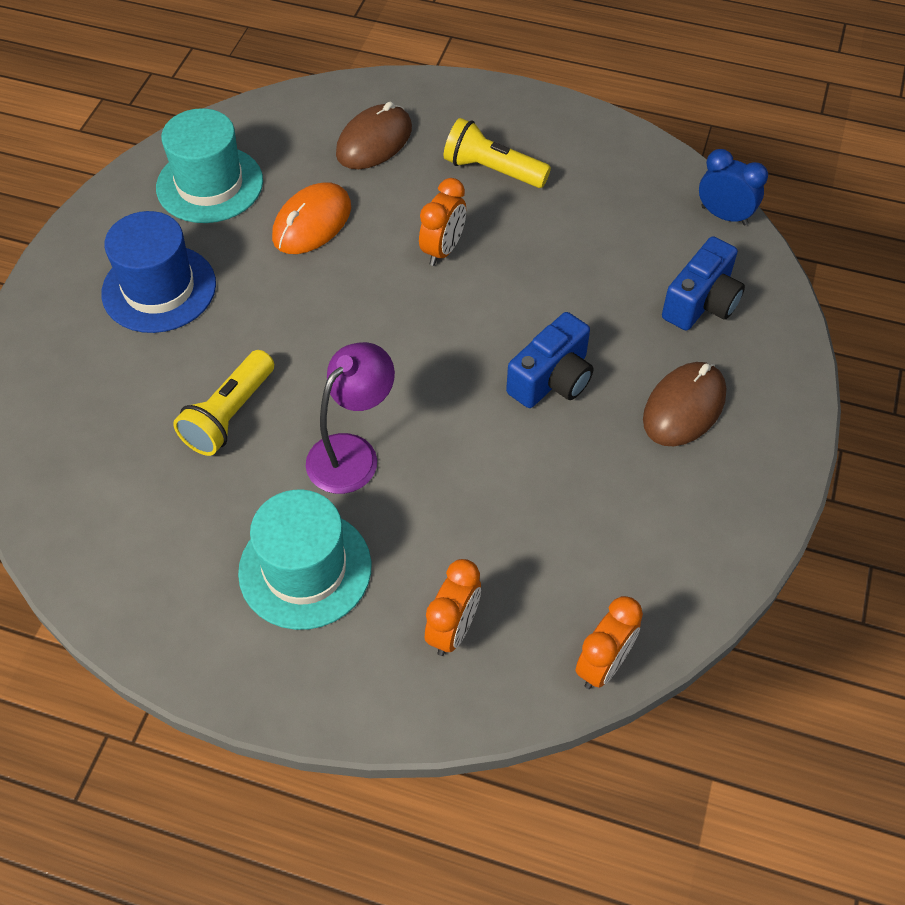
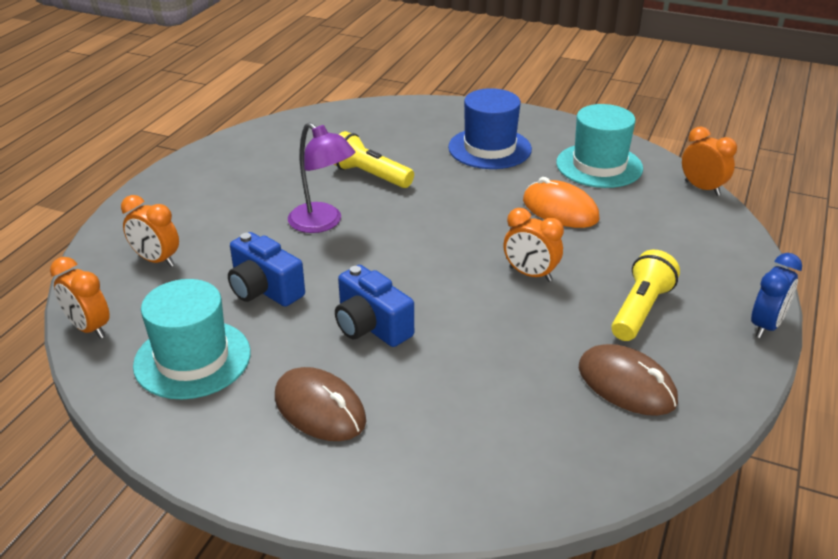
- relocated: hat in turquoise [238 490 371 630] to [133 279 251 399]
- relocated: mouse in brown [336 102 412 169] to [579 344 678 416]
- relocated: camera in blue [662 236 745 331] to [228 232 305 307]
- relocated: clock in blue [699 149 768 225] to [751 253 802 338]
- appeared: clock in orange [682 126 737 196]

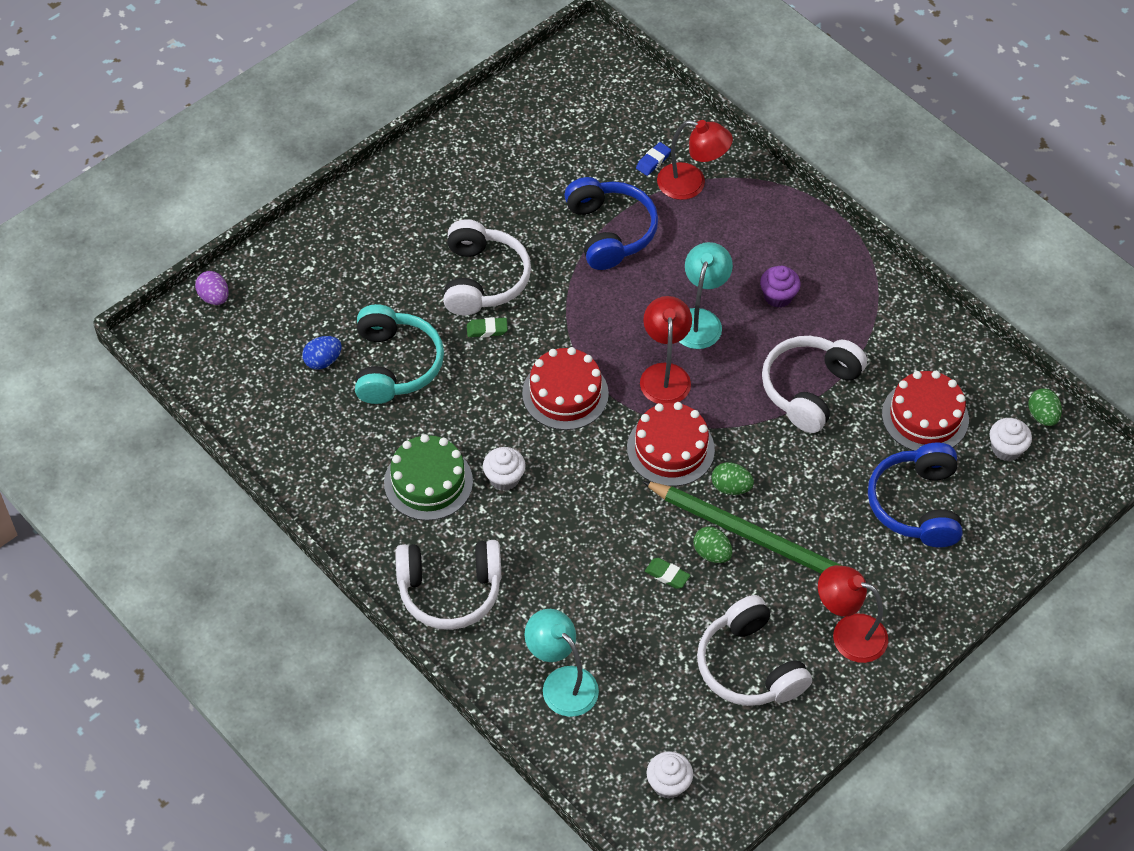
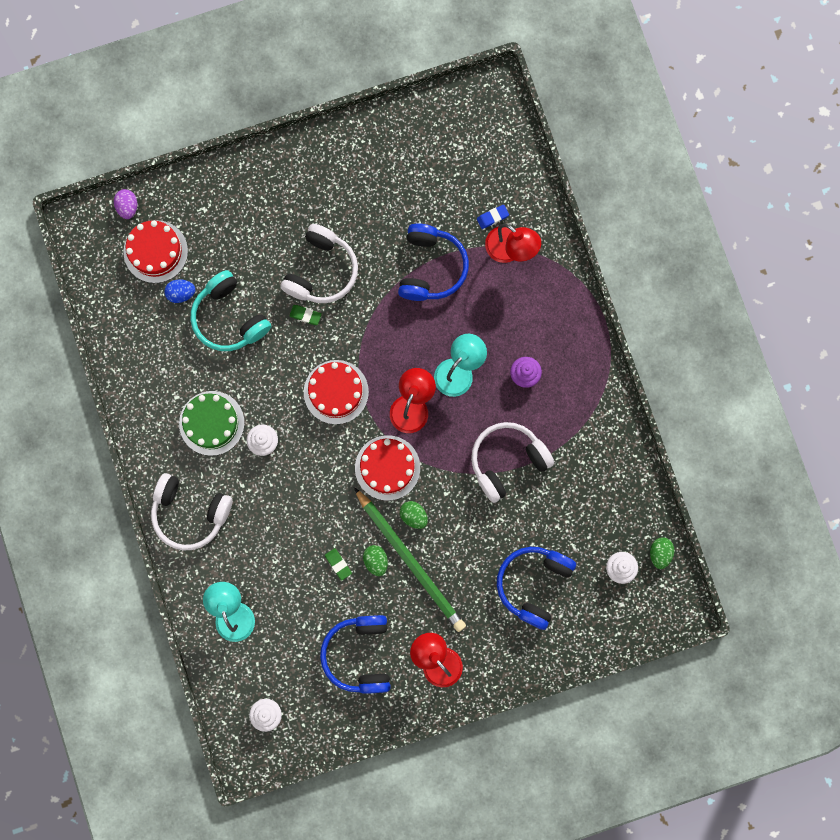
- spun: headphones in turquoise [355 304 444 404] = [191 270 271 351] 120 degrees clockwise
- colour: headphones in white [697 595 812 706] to headphones in blue [320 615 391 694]
- relocated: cake in red [882 371 969 451] to [123 220 188 283]

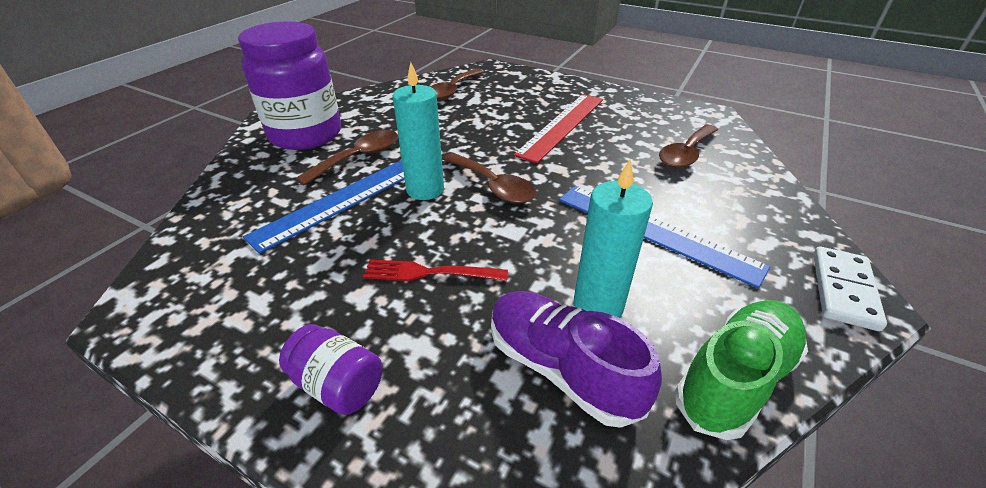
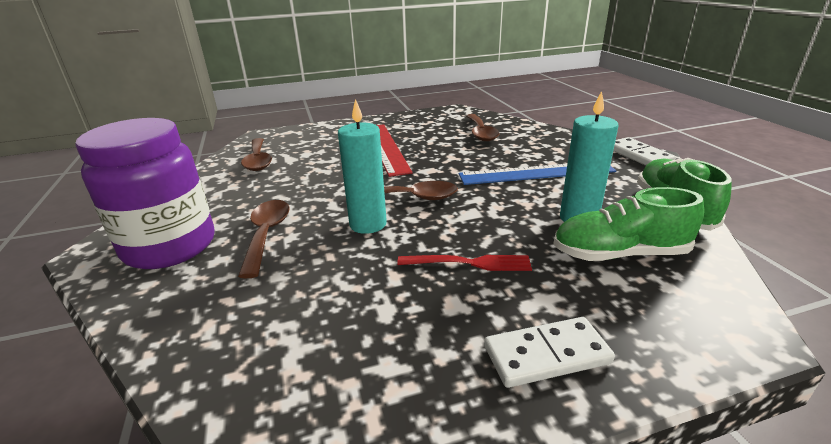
- missing: ruler in blue [243 160 405 254]
- exchanged: jar in purple [279 324 382 415] to domino in white [484 317 615 388]
- spun: fork in red [363 260 508 281] = [397 255 532 271] 135 degrees counterclockwise
- colour: shoe in purple [491 291 662 428] to shoe in green [553 187 704 261]

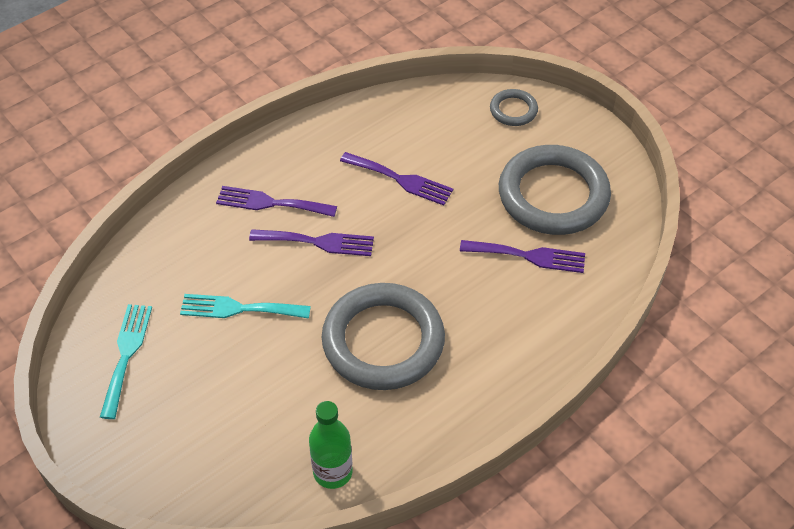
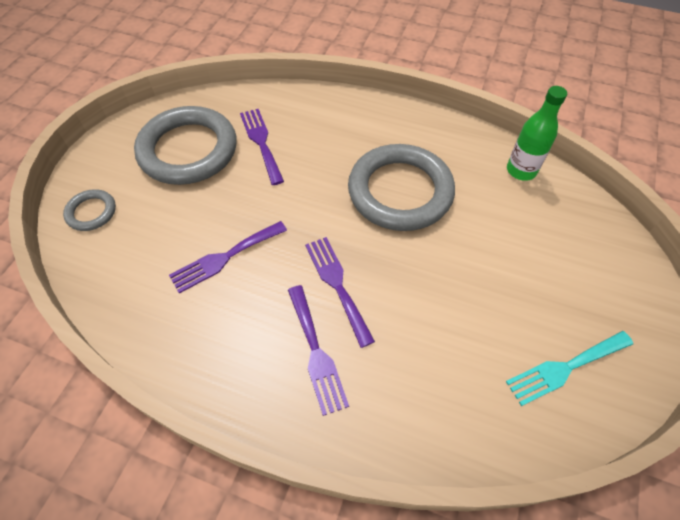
- missing: fork in turquoise [180 294 311 319]
- spun: fork in purple [340 152 453 206] = [169 221 287 293] 120 degrees counterclockwise

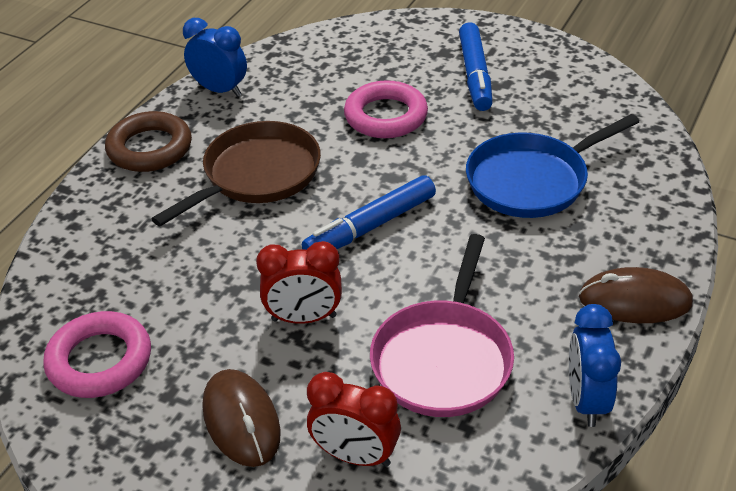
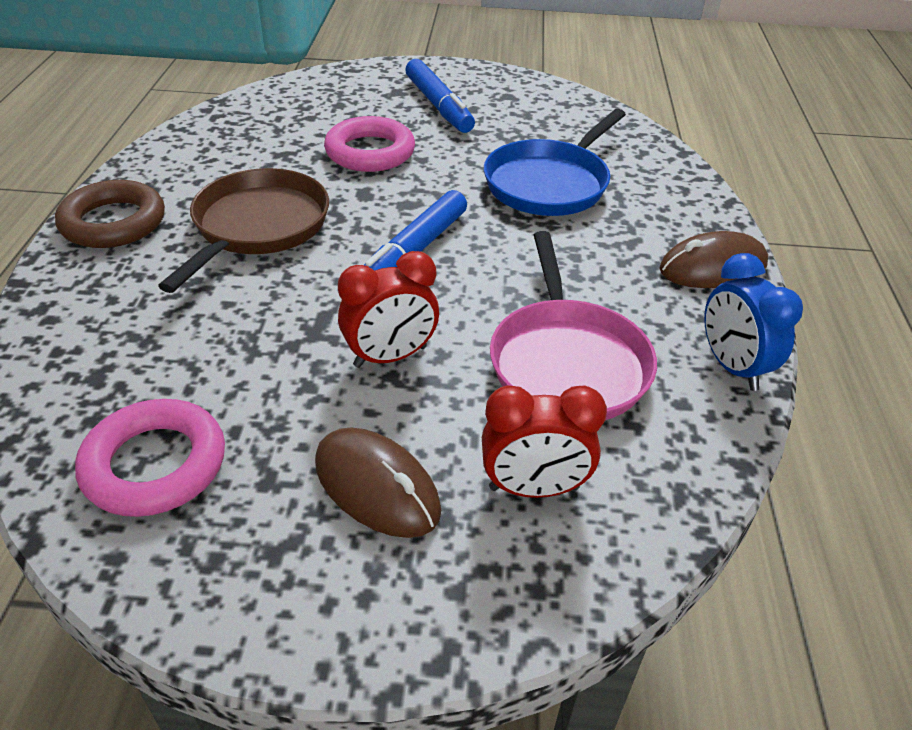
- missing: clock in blue [183 18 247 97]

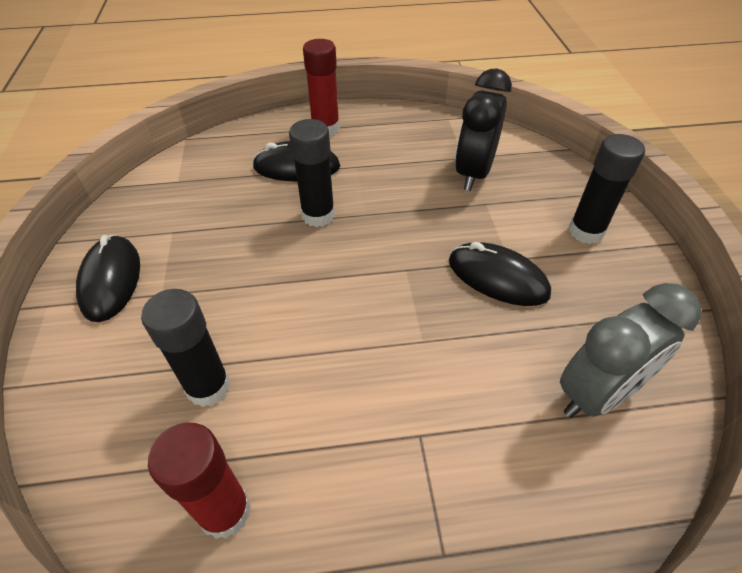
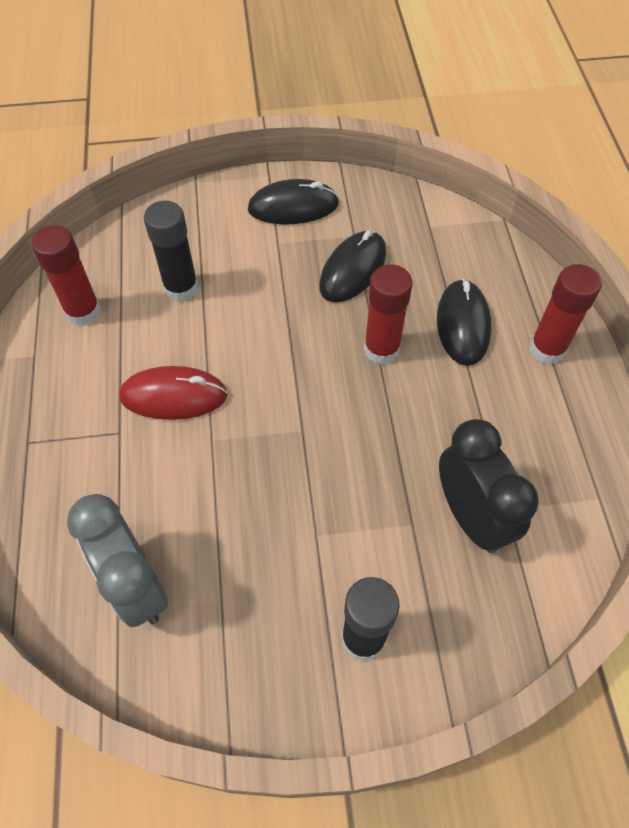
- colour: glue stick in black [289 119 335 227] to glue stick in red [364 264 412 365]
- relocated: mouse in black [449 242 551 306] to [319 230 386 302]
- spun: clock in black [455 69 512 191] = [439 419 539 553] 45 degrees clockwise
- appeared: mouse in red [119 366 228 420]

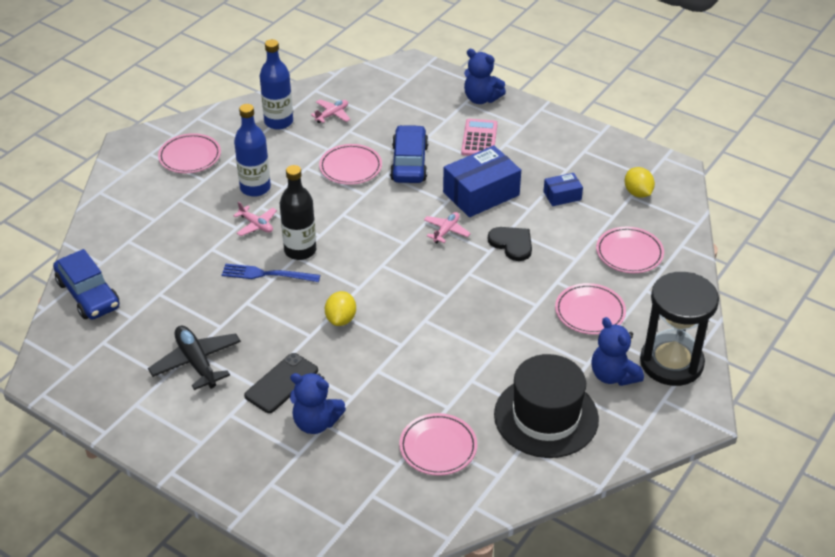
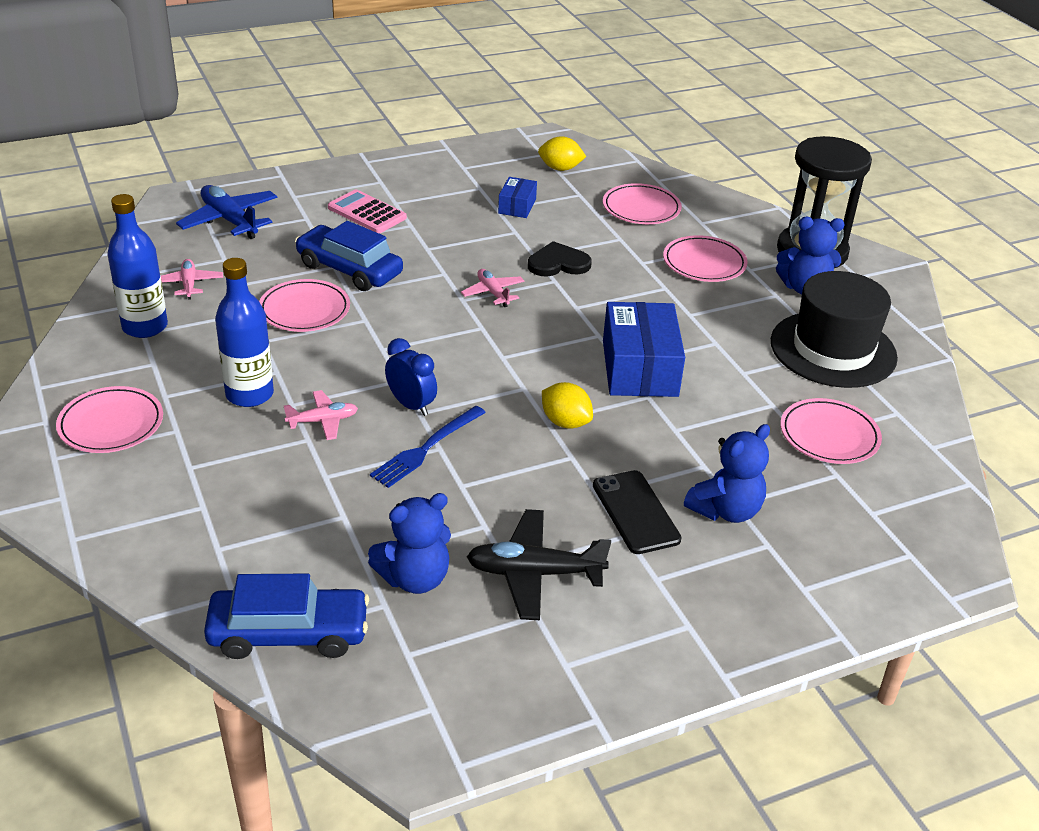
- exchanged: bottle in black [280 165 316 260] to clock in blue [385 338 437 416]
- relocated: box in blue [443 145 521 217] to [603 302 685 397]
- relocated: teddy bear in blue [464 49 506 104] to [368 493 451 594]
- appeared: plane in blue [176 185 277 239]

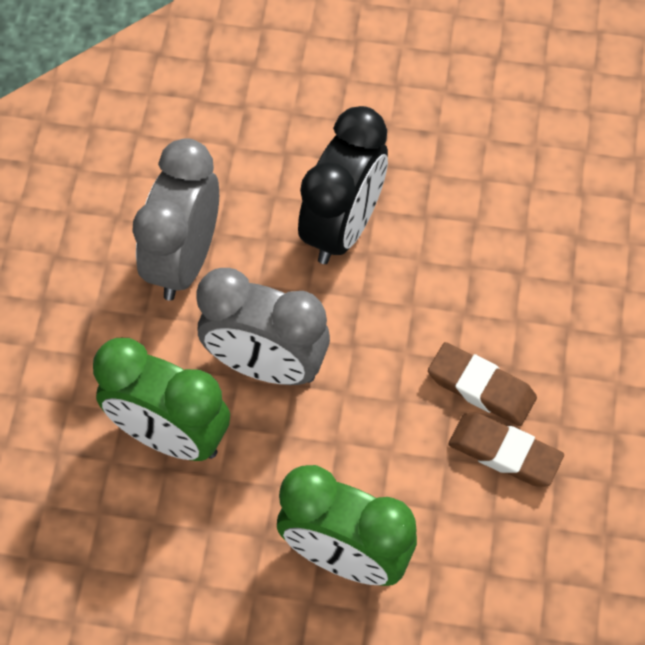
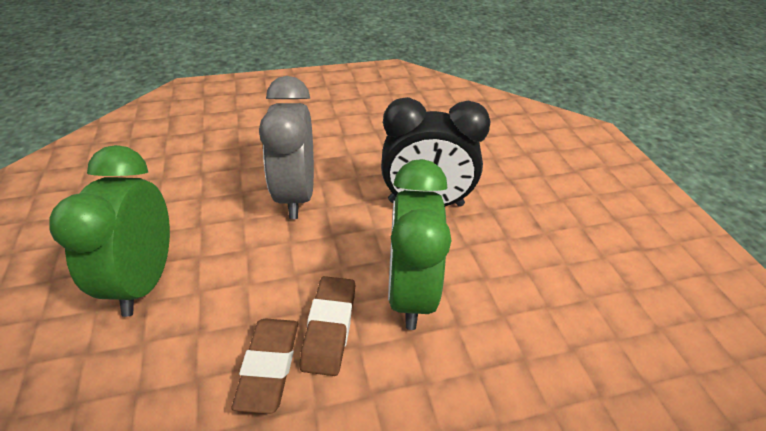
- relocated: clock in green [93 338 230 461] to [388 159 452 330]
- missing: clock in grey [132 138 219 300]

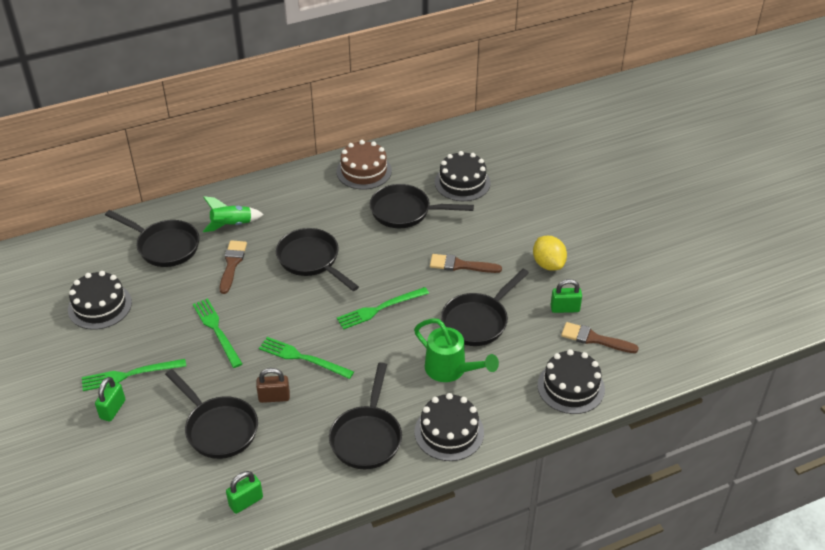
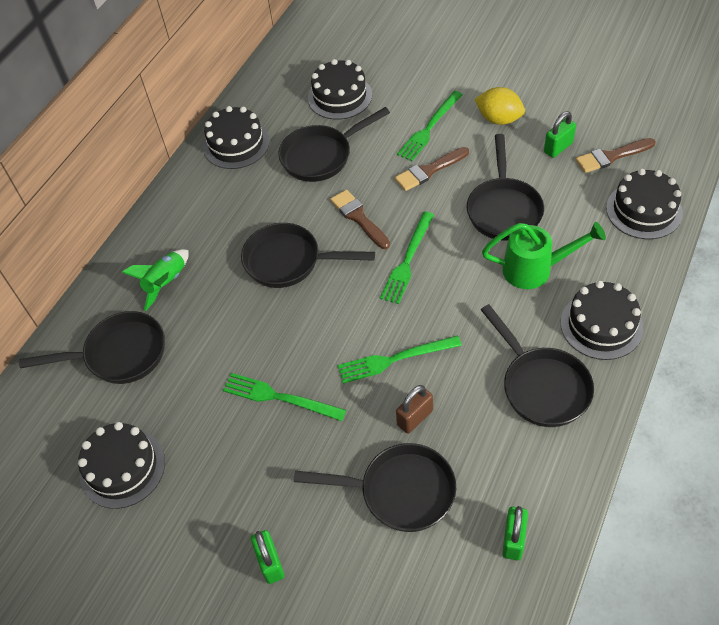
- relocated: fork in green [82 359 186 391] to [397 91 463 161]
- relocated: brush in brown [219 240 247 294] to [330 190 390 249]
- colour: cake in brown [336 140 392 190] to cake in black [203 106 270 169]

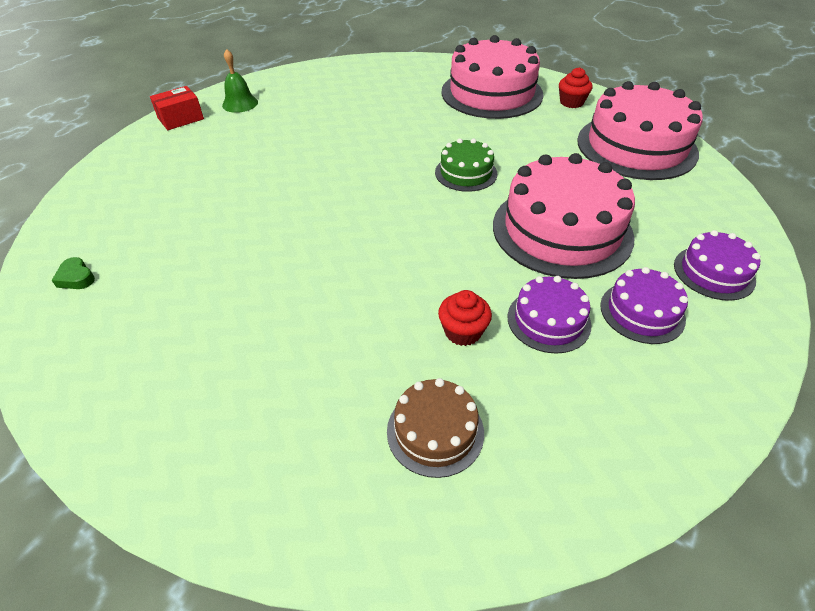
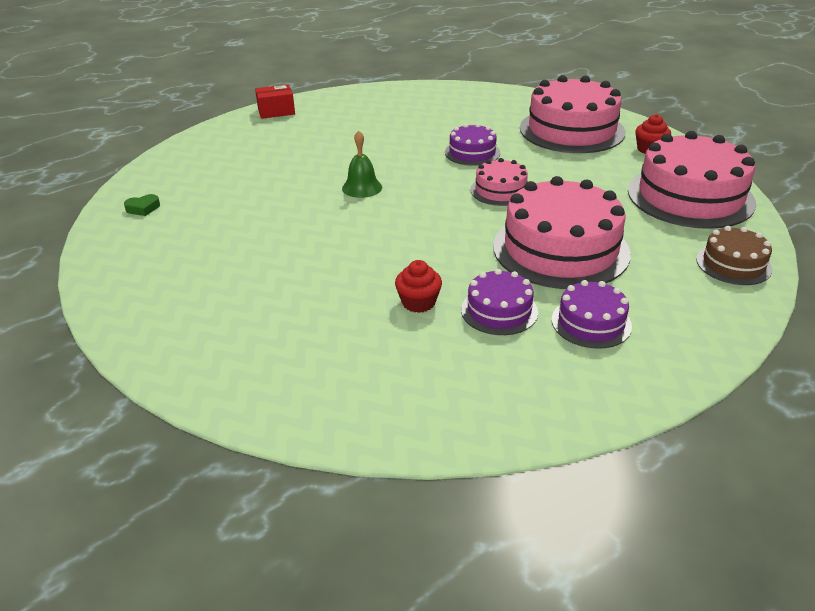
- spun: heart in green [52 257 95 289] = [124 194 160 216] 90 degrees counterclockwise
- relocated: bell in green [222 49 258 113] to [342 130 382 198]
- relocated: cake in brown [387 378 484 478] to [696 226 772 285]
- colour: cake in green [435 139 497 192] to cake in pink [470 158 528 206]
- relocated: cake in purple [674 230 761 301] to [445 123 500 166]

